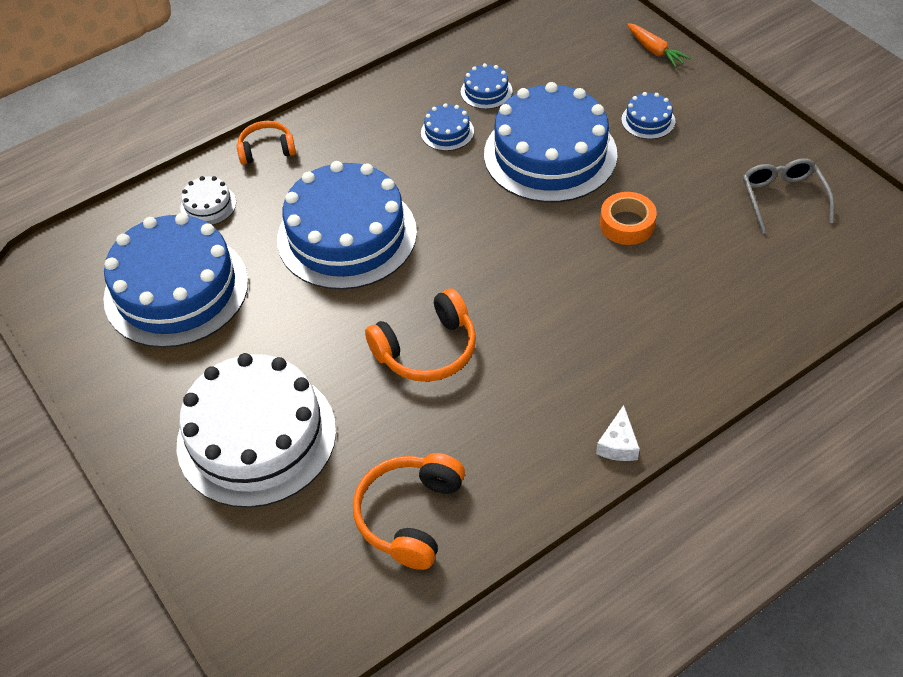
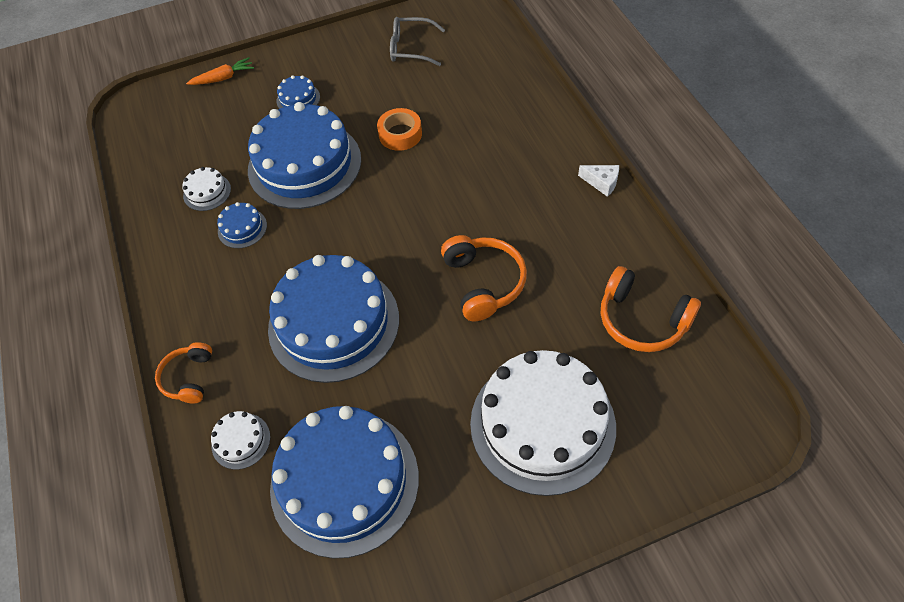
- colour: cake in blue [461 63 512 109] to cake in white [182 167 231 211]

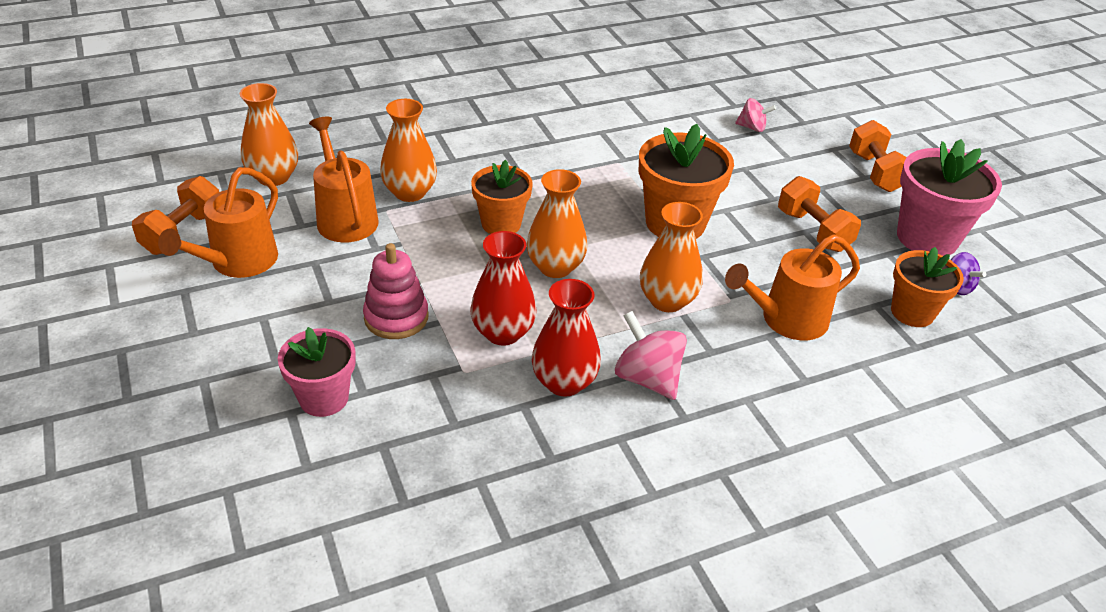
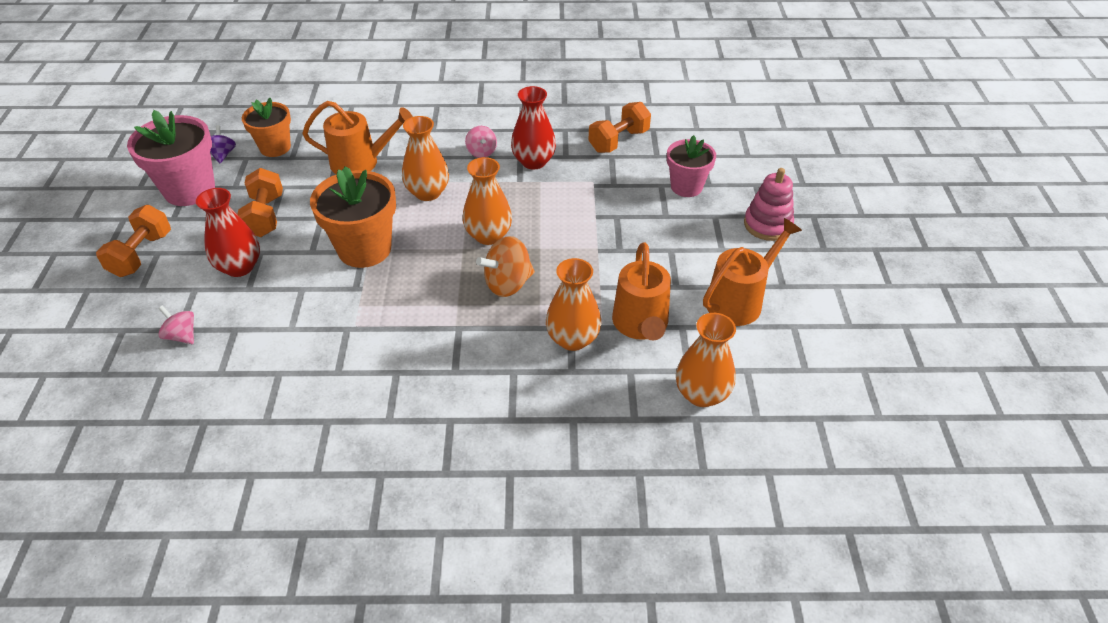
- relocated: dumbbell in orange [132 176 219 255] to [588 102 651 153]
- relocated: stacking toy in pink [363 243 429 339] to [744 168 794 241]
- relocated: vase in red [470 231 537 346] to [196 188 260 277]
- exchanged: flower pot in orange [471 160 533 234] to spinning top in orange [476 236 535 297]
- size: spinning top in pink [615 311 687 400] = [465 126 497 158] x0.61

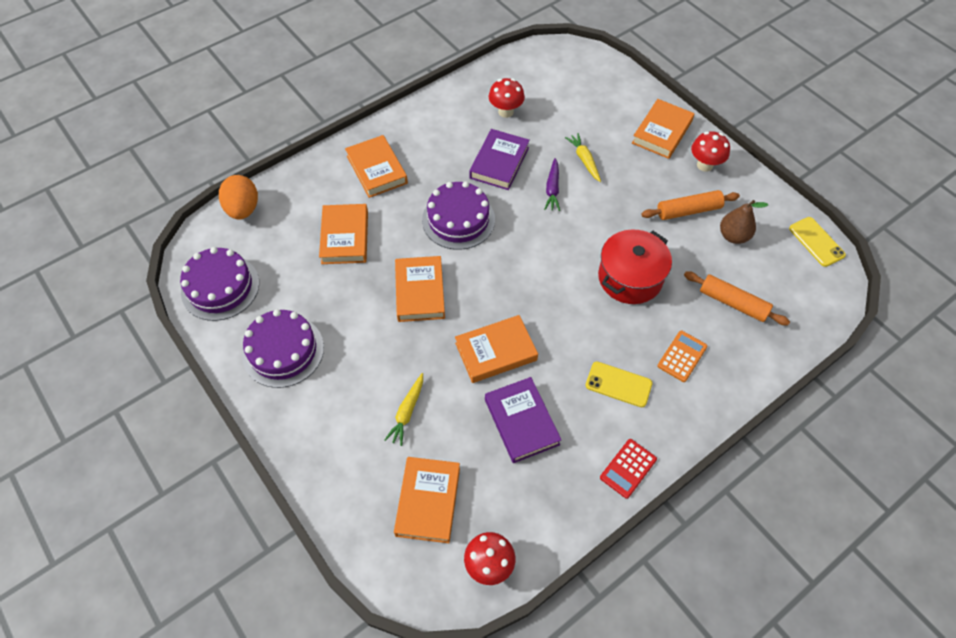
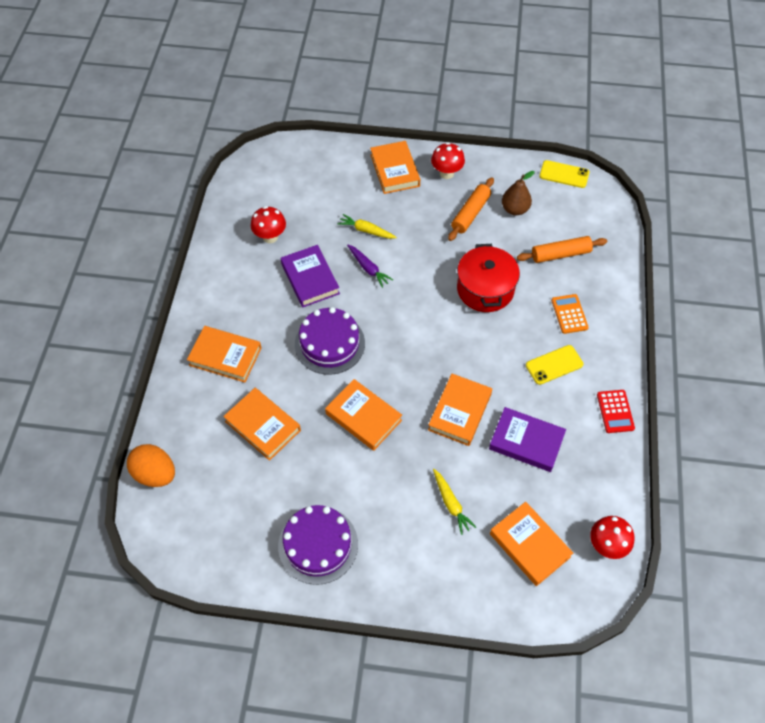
- missing: cake in purple [180 247 259 321]

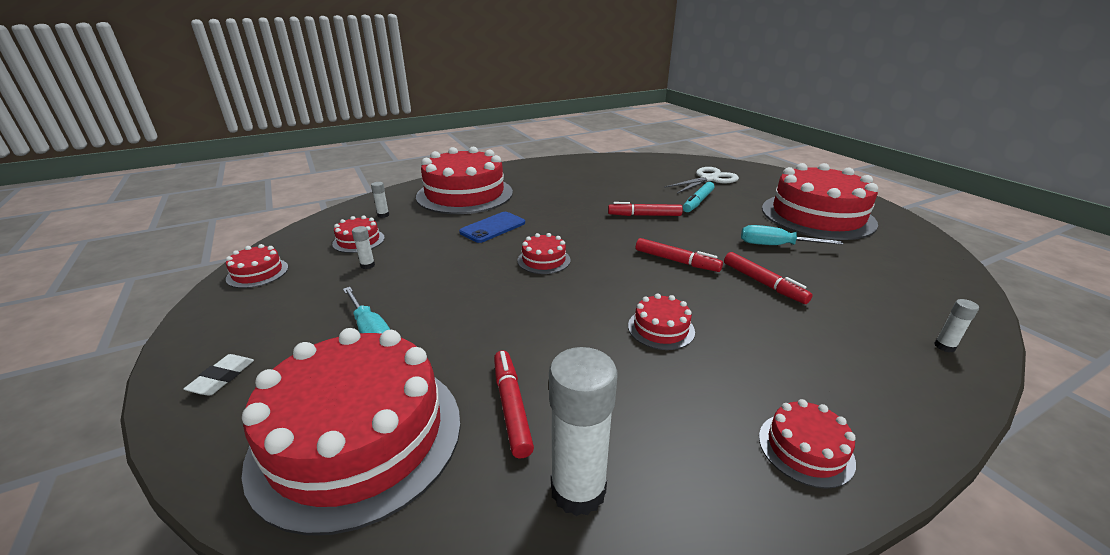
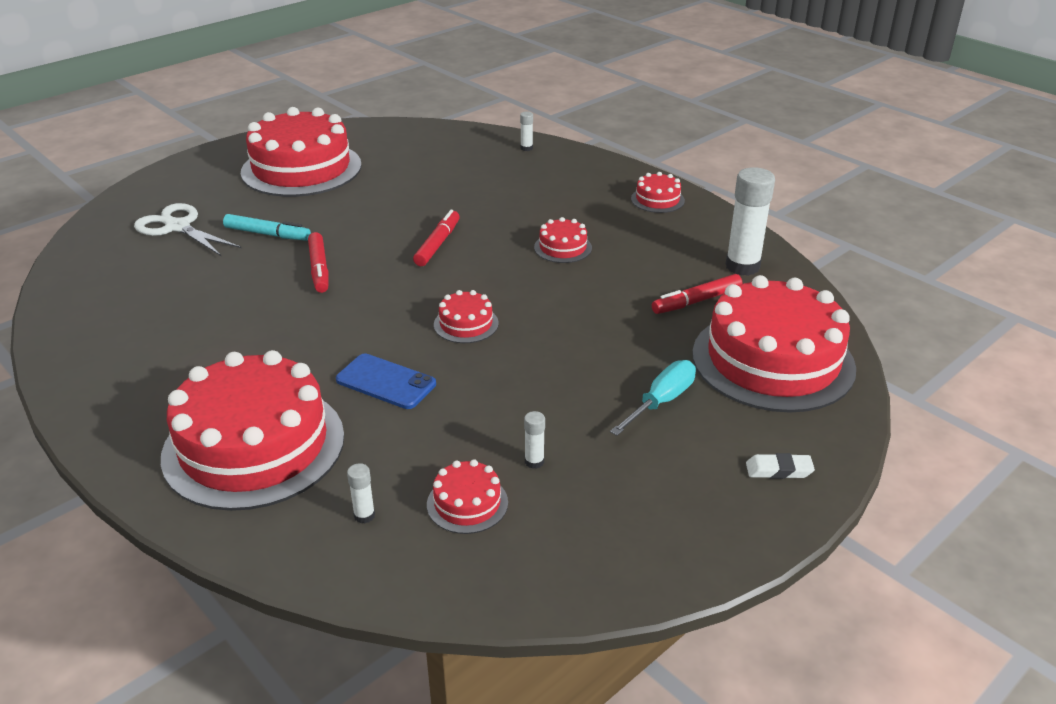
- missing: cake in red [226 244 288 288]
- missing: marker in red [724 252 813 304]
- missing: screwdriver in turquoise [741 225 843 245]

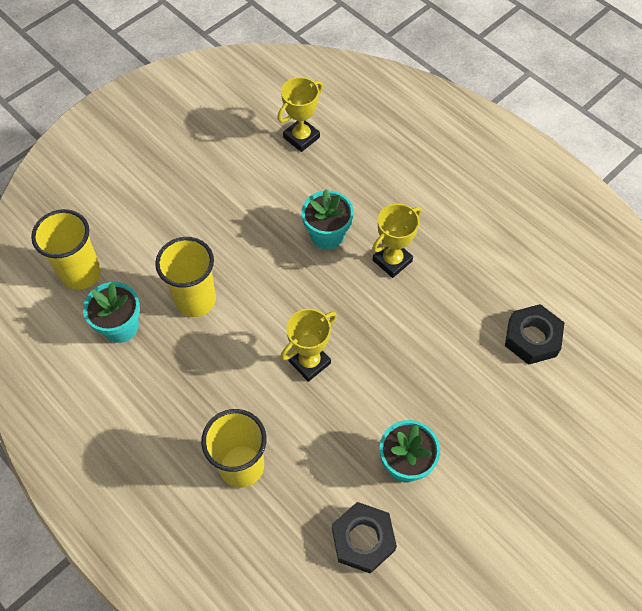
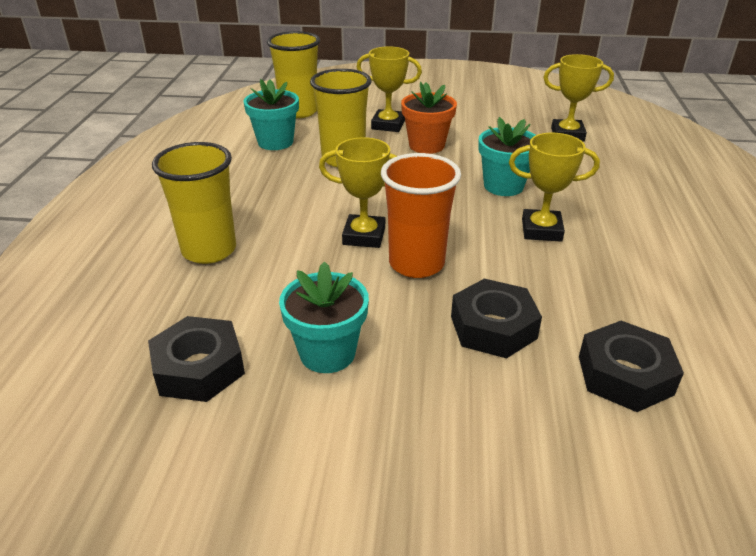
- appeared: trophy in yellow [357 46 422 132]
- appeared: cup in orange [381 153 461 278]
- appeared: flower pot in orange [401 82 457 154]
- appeared: nut in black [451 279 542 359]

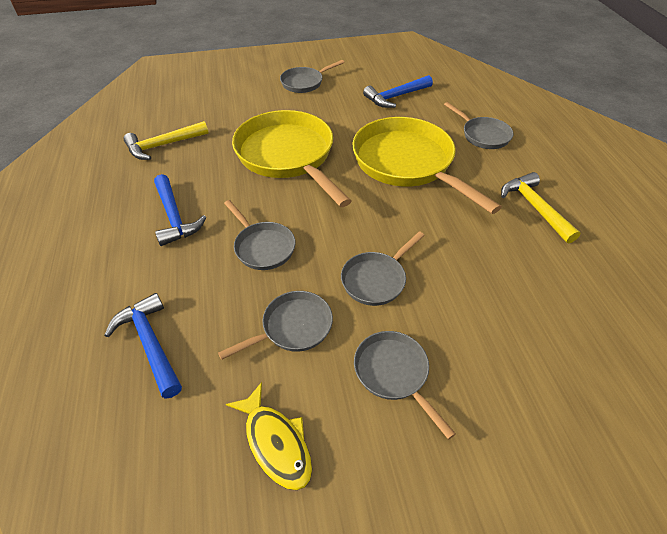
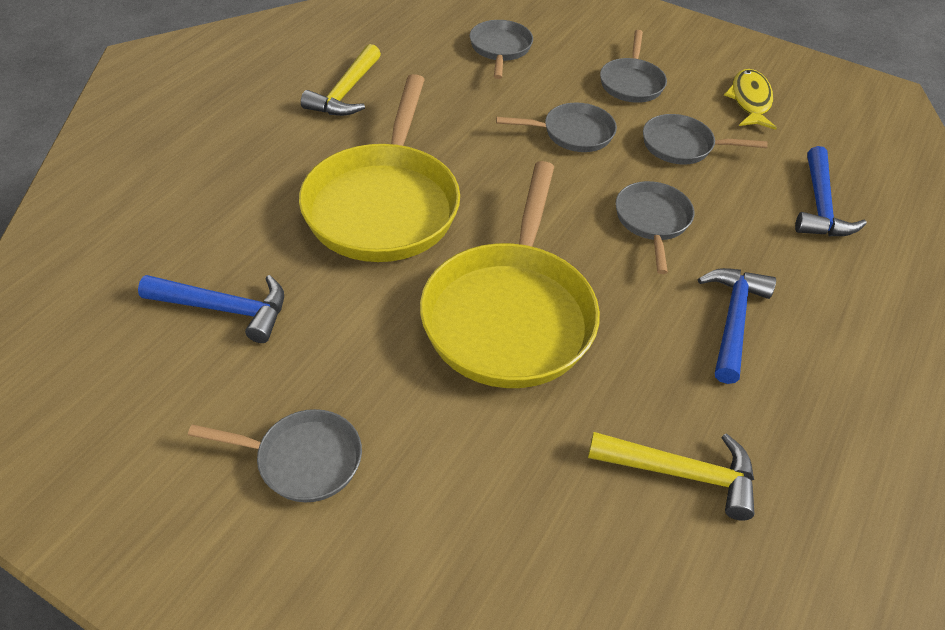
- relocated: pan in grey [444 102 514 149] to [470 20 533 79]

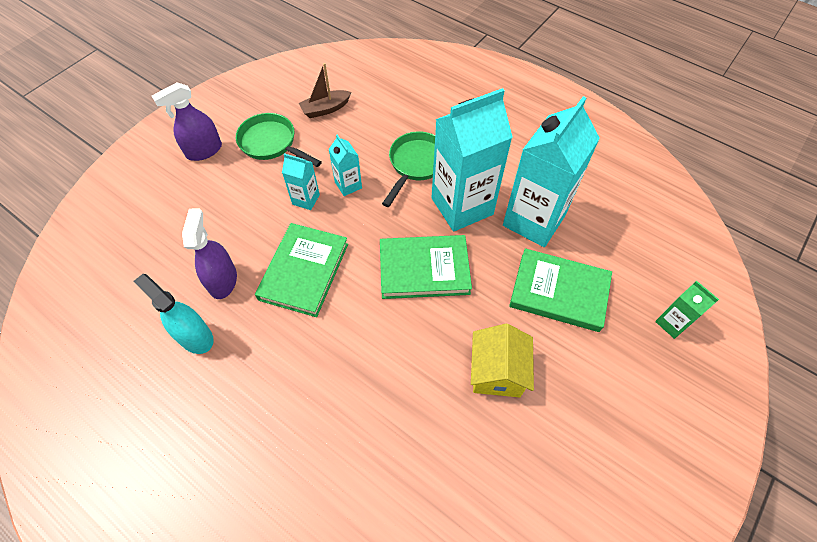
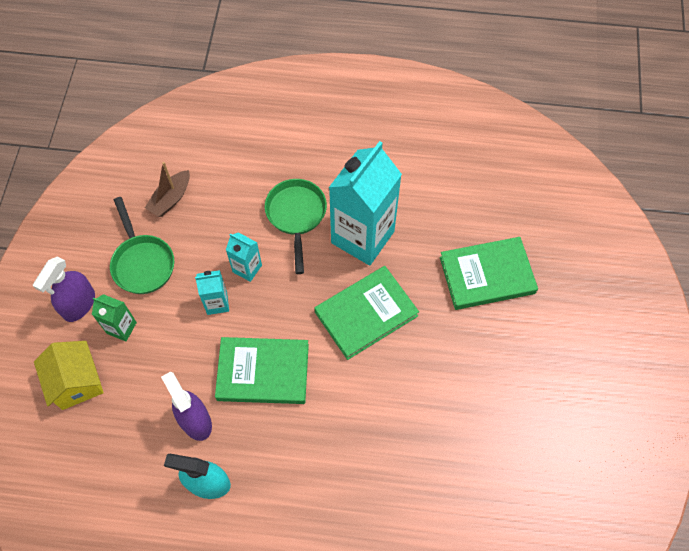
- spun: pan in green [236 113 322 167] = [110 197 174 294] 120 degrees counterclockwise
- spun: book in green [255 223 348 317] = [215 337 309 404] 75 degrees counterclockwise
- relocated: house in yellow [471 324 534 397] to [34 341 104 410]
- missing: carton in turquoise [503 96 600 247]
- relocated: carton in green [655 280 719 339] to [92 294 137 341]

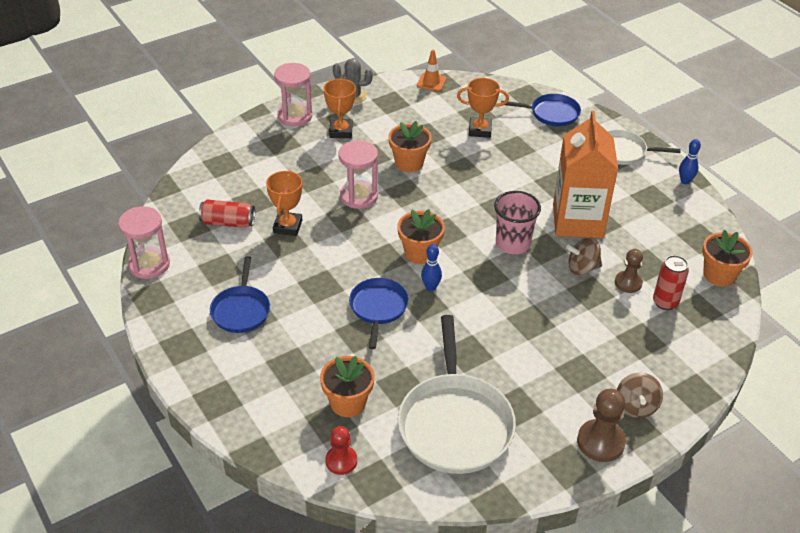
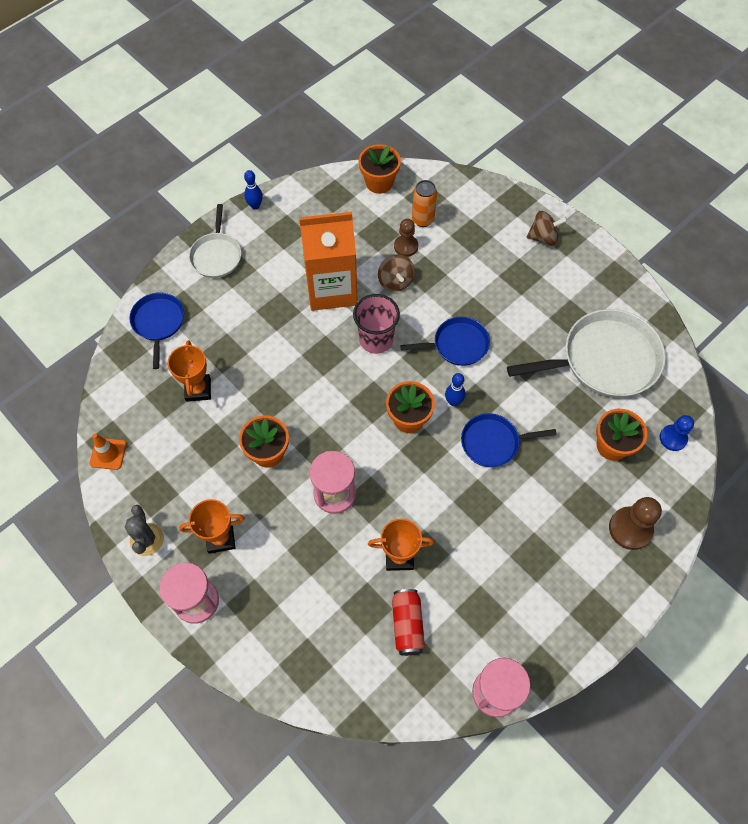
- relocated: pan in blue [210 256 270 333] to [400 317 490 366]
- colour: pawn in red [325 426 357 475] to pawn in blue [660 415 694 451]
- relocated: pawn in brown [577 389 626 462] to [609 497 662 550]
- colour: can in red [653 255 689 310] to can in orange [412 180 437 227]

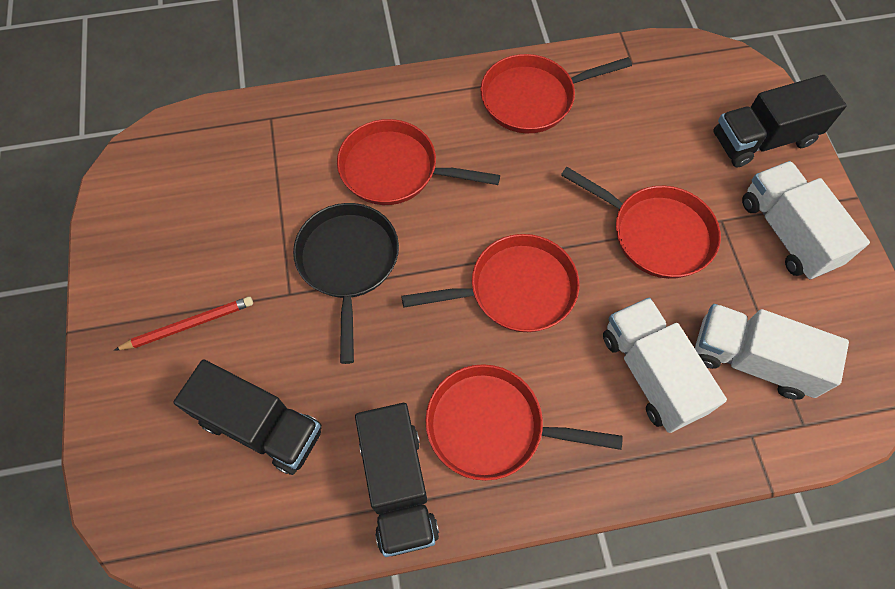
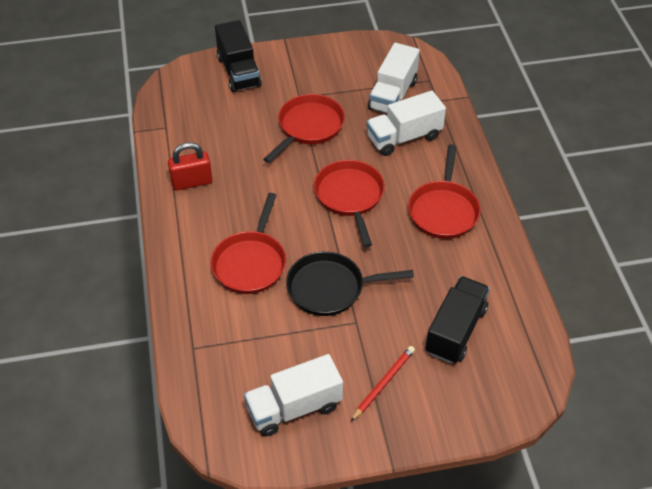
- spun: pencil in red [114 296 253 351] = [351 346 415 421] 60 degrees clockwise
- missing: truck in black [355 403 439 557]
- exchanged: pan in red [480 54 632 133] to padlock in red [168 142 213 190]
- relocated: truck in white [742 161 870 280] to [244 354 343 437]

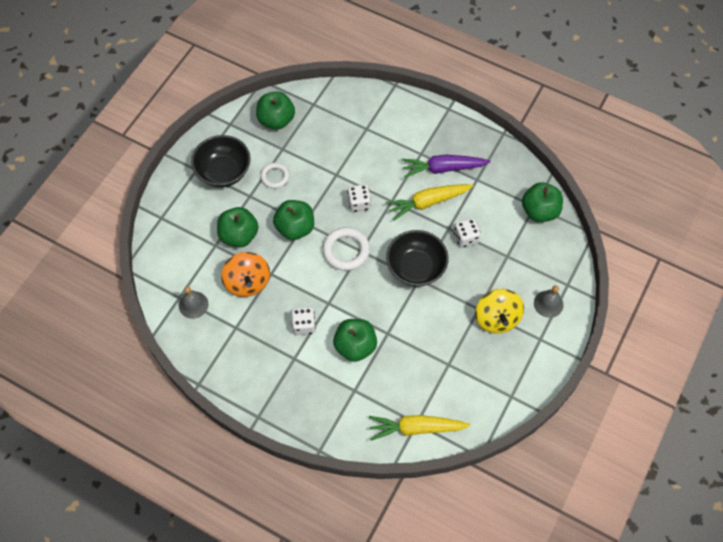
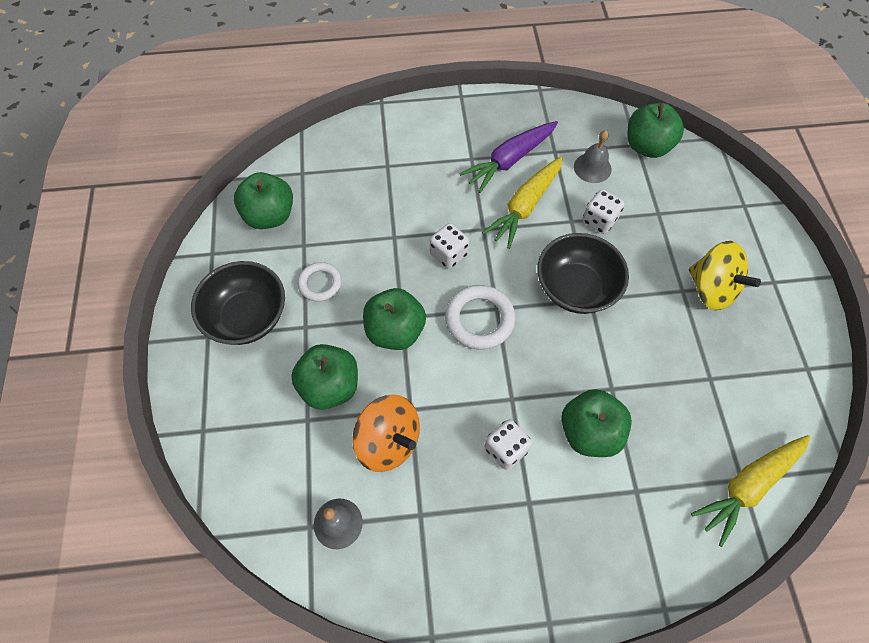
- relocated: bell in grey [534 285 564 318] to [574 130 612 183]

